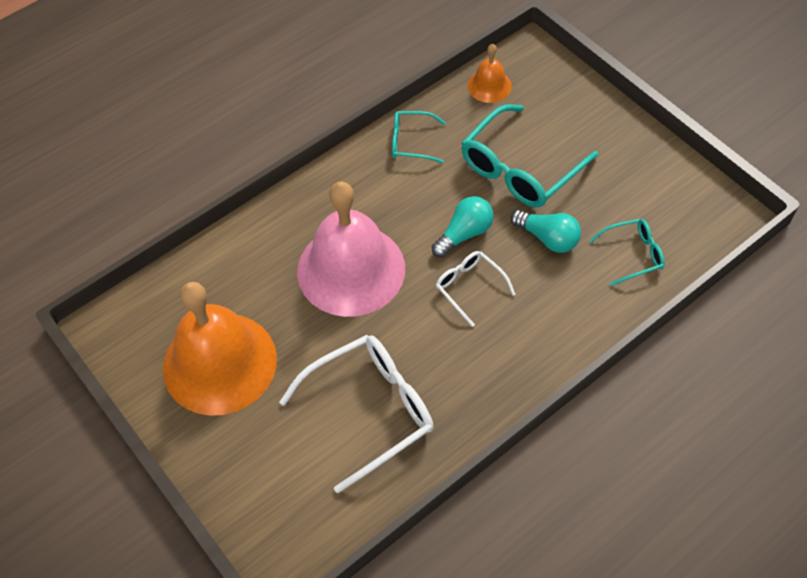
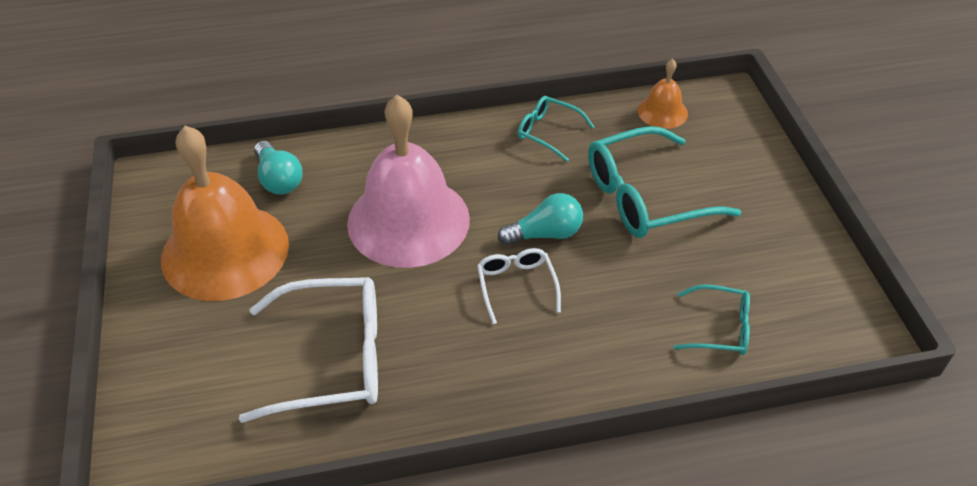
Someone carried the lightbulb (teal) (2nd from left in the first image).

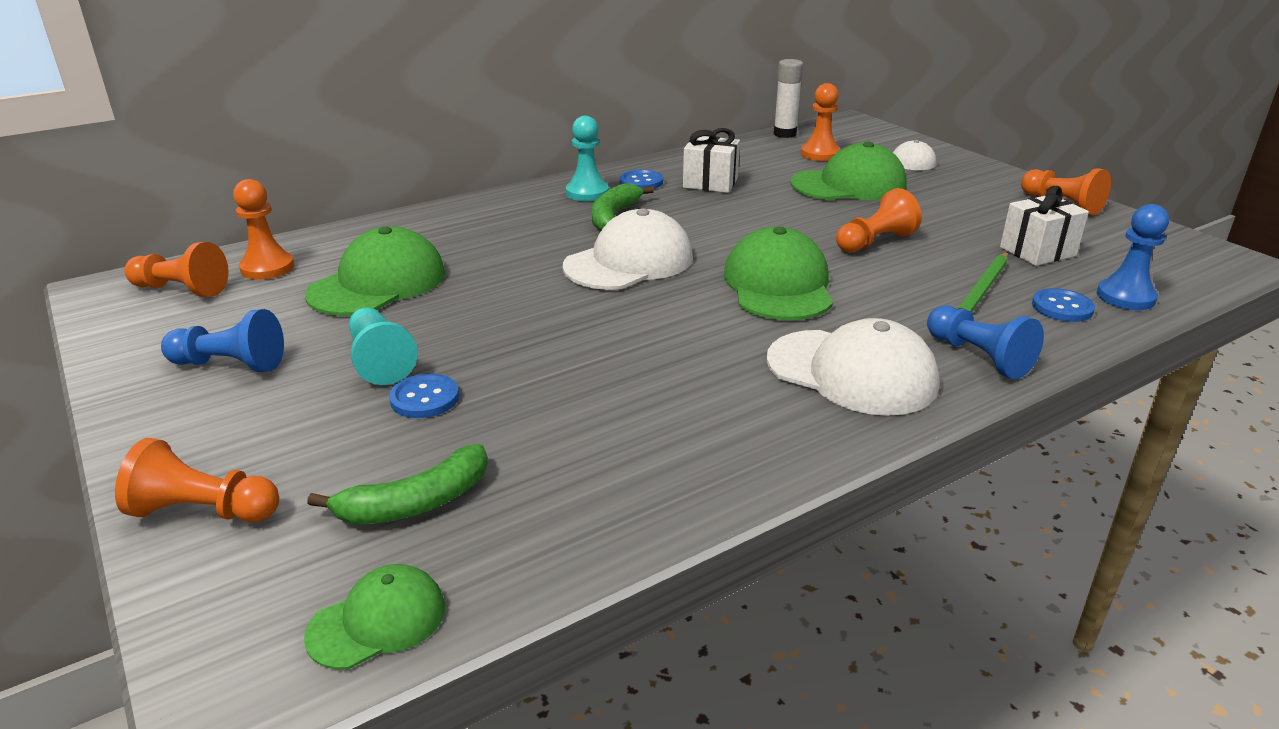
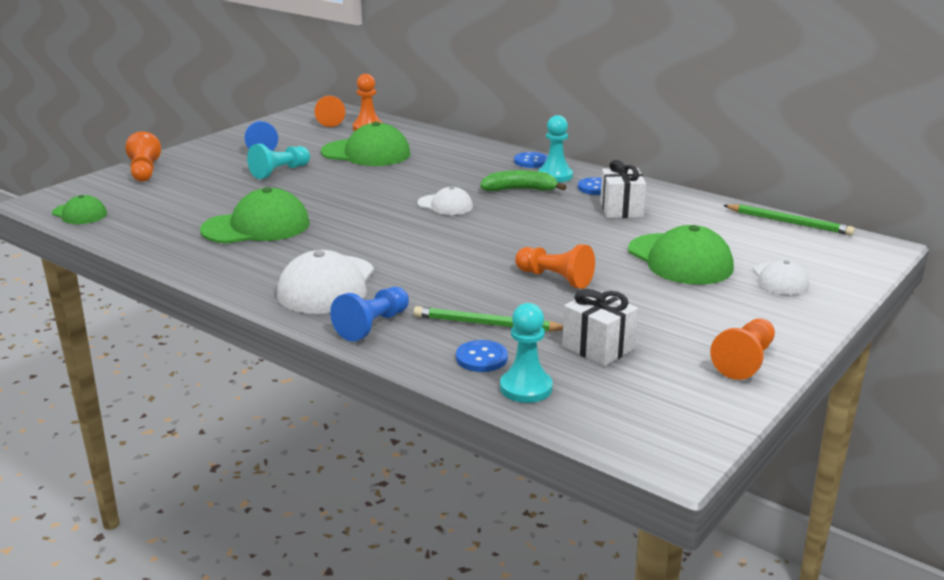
Someone carried the baseball cap (green) (3rd from left in the first image).
Someone scaled the baseball cap (pure white) (1st from left in the first image) by 0.56.
Someone repainted the game pawn (blue) (3rd from left), which became the game pawn (teal) (2nd from left).
Someone carried the shirt button (blue) (1st from left in the first image).
Someone swapped the glue (pure white) for the pencil (green) (2nd from left).
Someone took away the banana (green) (1st from left).
Someone took away the game pawn (orange-coloured) (4th from left).

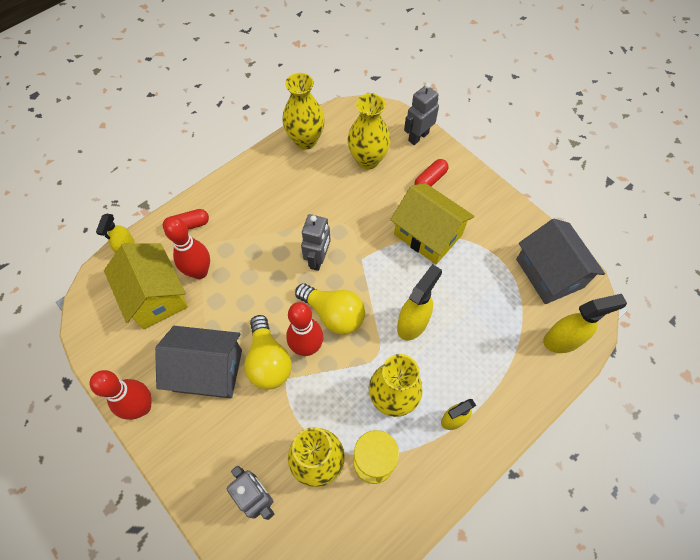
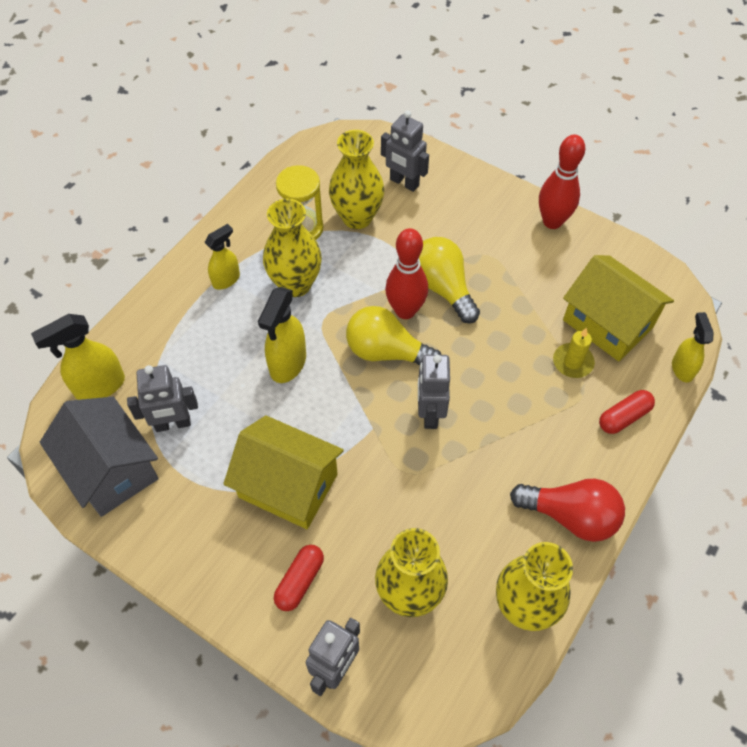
Someone put down the robot figure (gray) (1st from left).
Someone put down the lightbulb (scarlet).
Someone swapped the bowling pin (scarlet) (2nd from left) for the pillar candle (bright yellow).
Someone took away the cottage (gray) (1st from left).

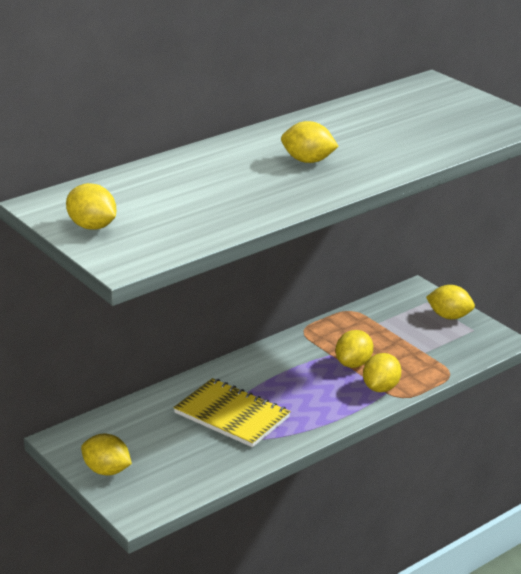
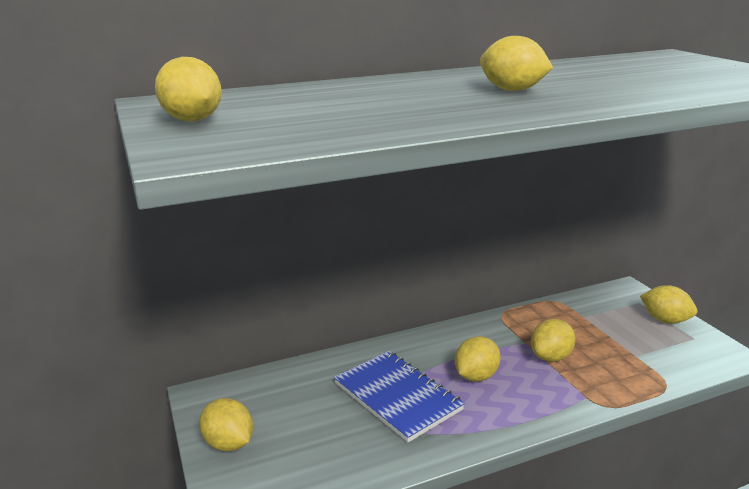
Someone repainted the exercise book (bright yellow), which became the exercise book (blue).
Someone carried the lemon (bright yellow) (5th from left in the first image).

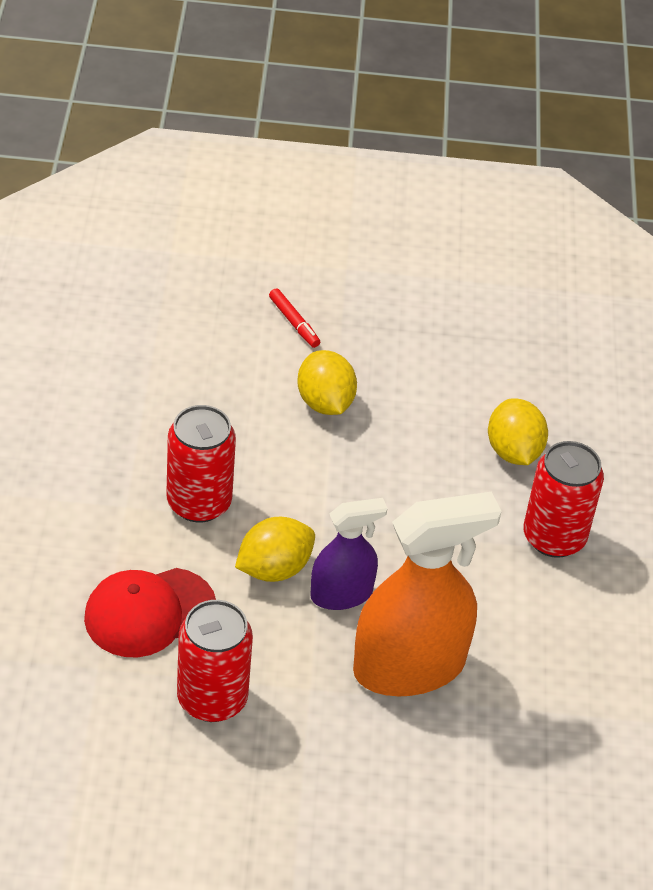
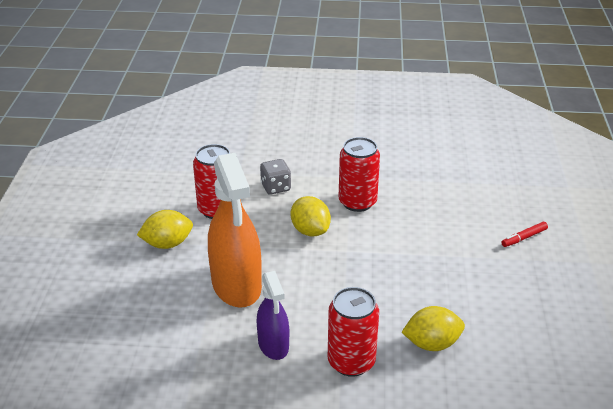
Someone carried the lemon (bright yellow) (2nd from left in the first image).
Someone carried the spray cleaner (purple).
Someone swapped the baseball cap (scarlet) for the die (gray).

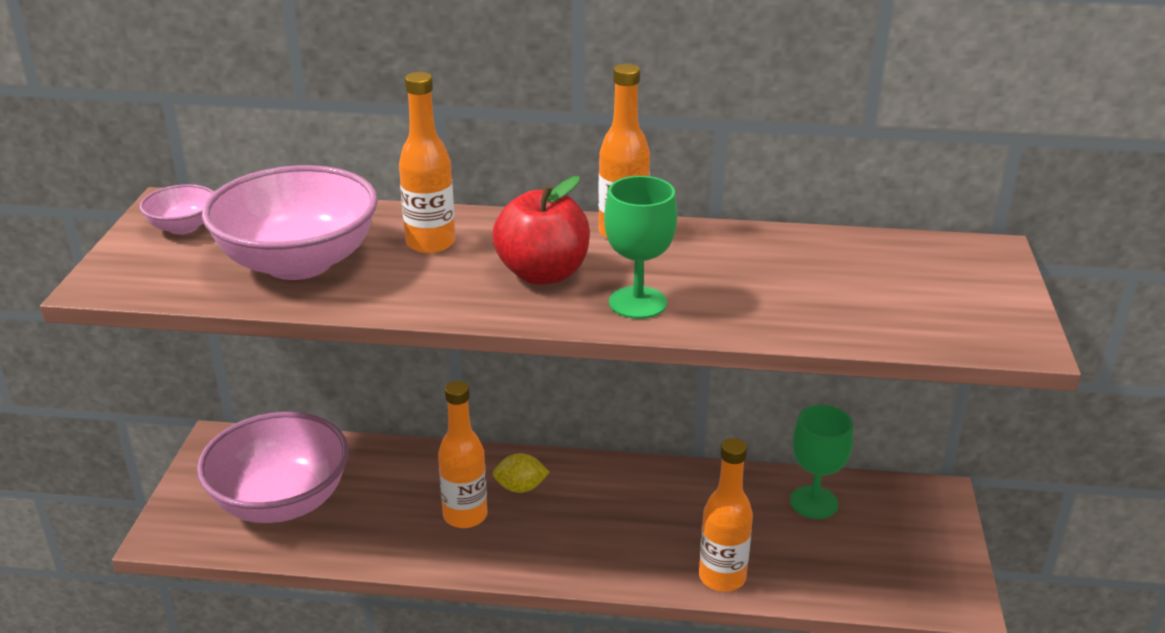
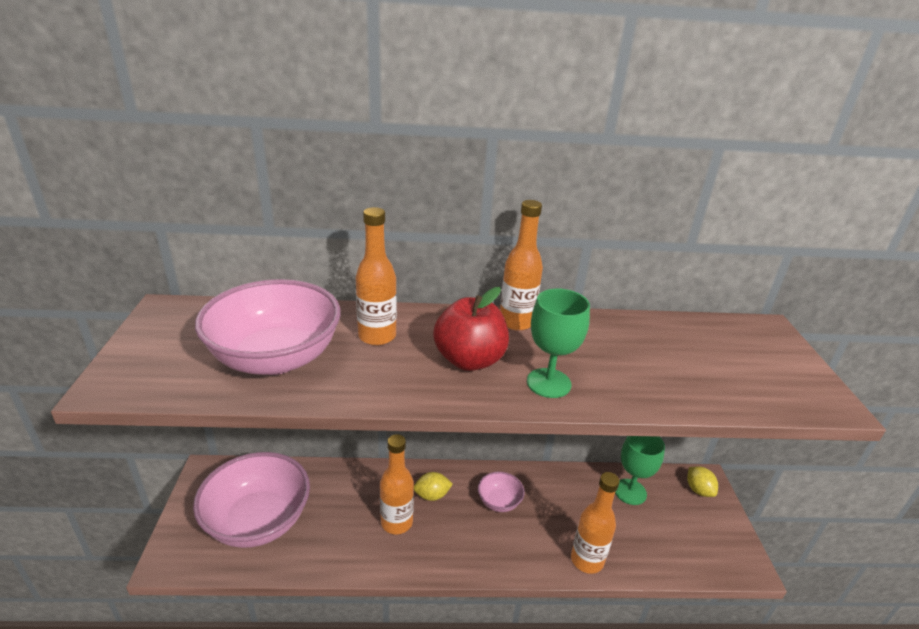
Someone carried the serving bowl (rosy) (1st from left in the first image).
Someone put down the lemon (bright yellow) (2nd from left).

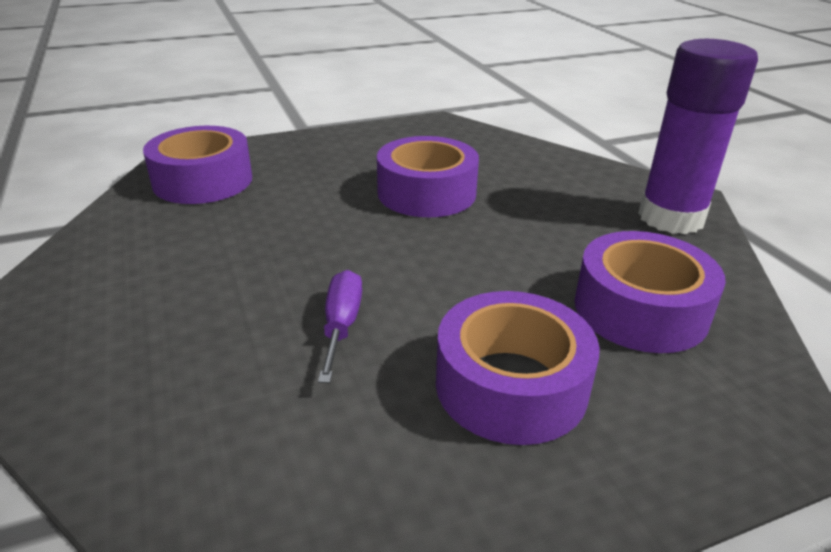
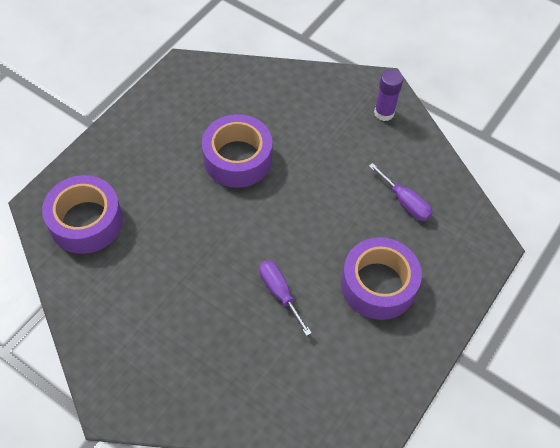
Someone swapped the roll of tape (purple) (4th from left) for the flat screwdriver (purple) (2nd from left).
Someone scaled the glue (purple) by 0.51.

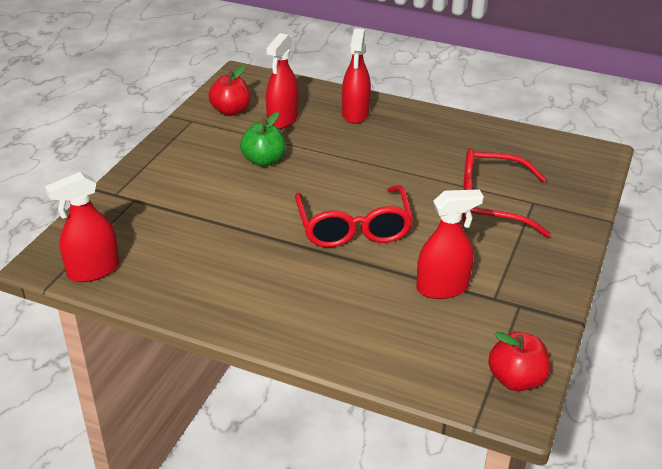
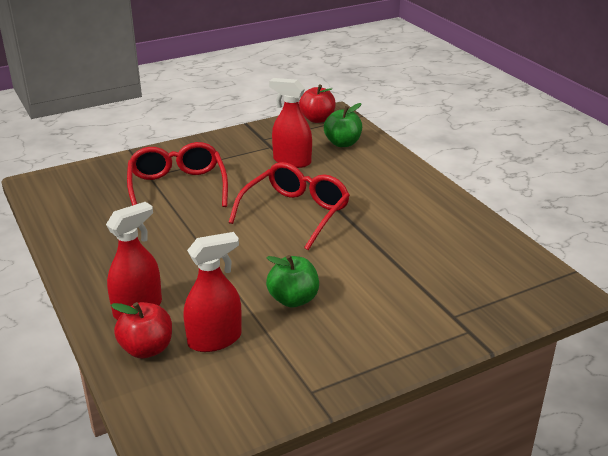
Someone carried the apple (scarlet) (1st from left).
Someone rotated the eyeglasses (scarlet) (2nd from left in the first image) by 150 degrees counterclockwise.
Someone put down the apple (green) (2nd from left).
Someone took away the spray cleaner (scarlet) (1st from left).

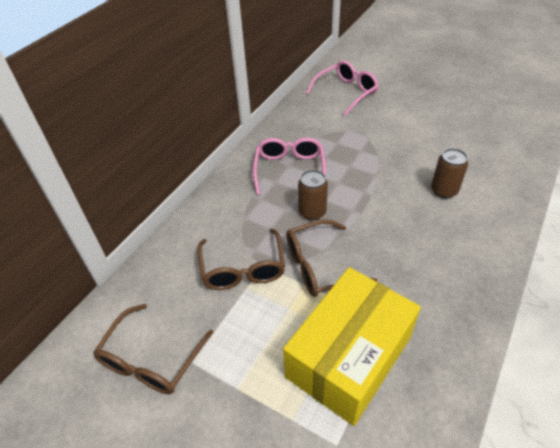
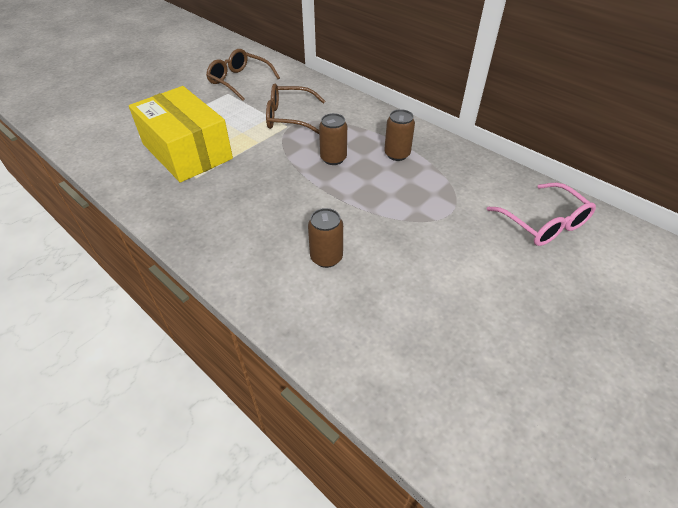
Someone swapped the eyeglasses (rosy) (1st from left) for the can (dark brown) (3rd from left).
Someone took away the eyeglasses (dark brown) (3rd from left).

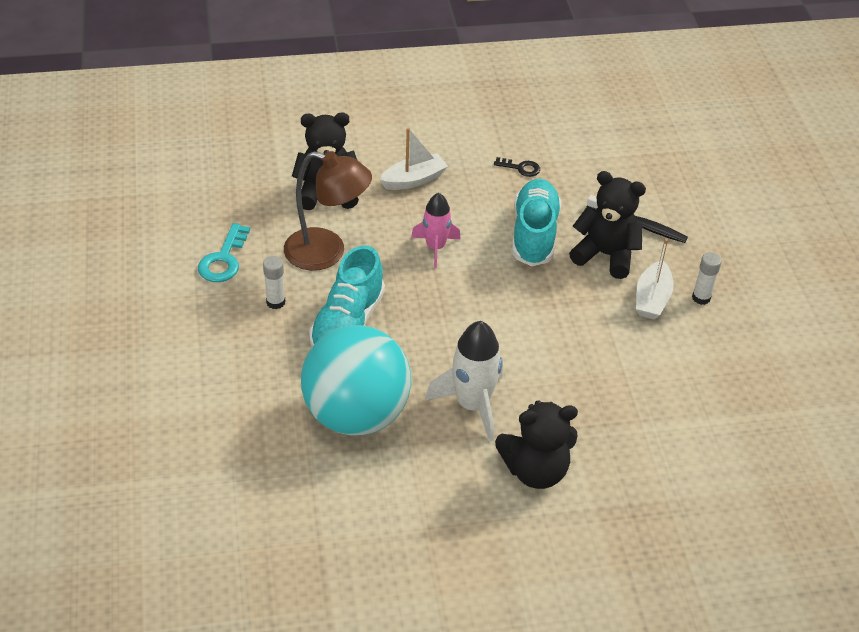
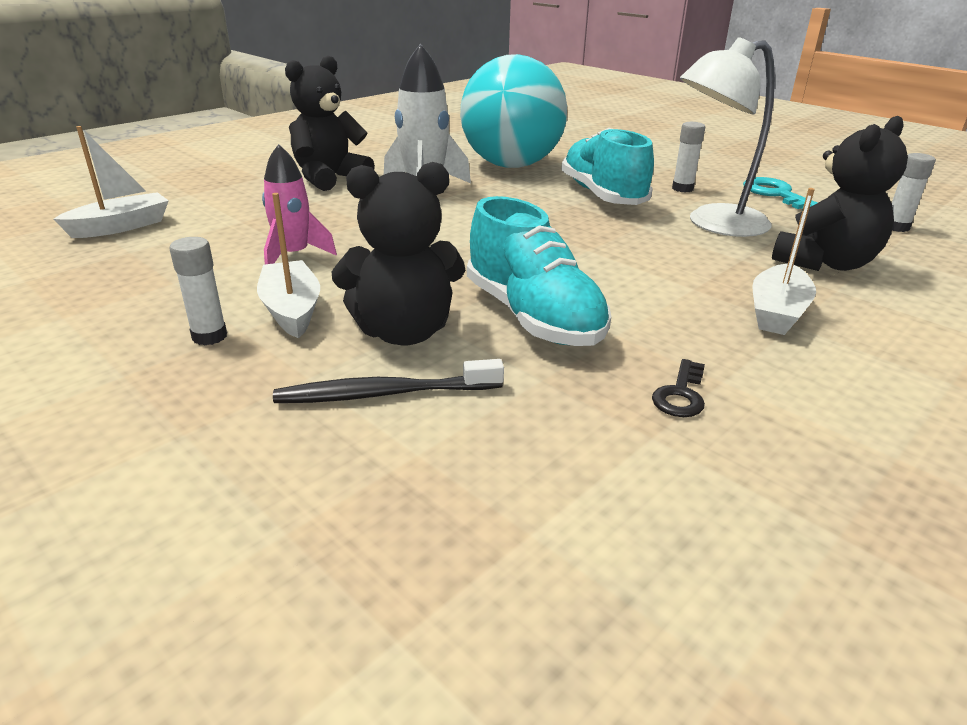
Someone put down the sailboat (pure white) (1st from left).
Someone carried the toy rocket (rosy).
Someone rotated the key (black) by 45 degrees counterclockwise.
Someone repainted the lamp (dark brown), which became the lamp (pure white).
Someone put down the glue (pure white) (3rd from left).

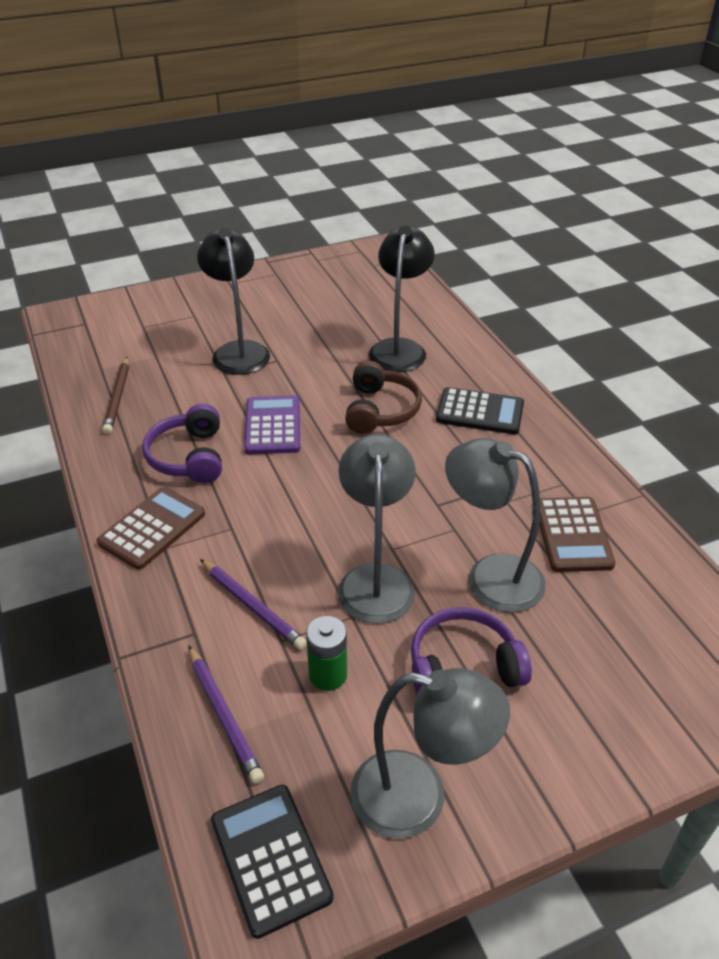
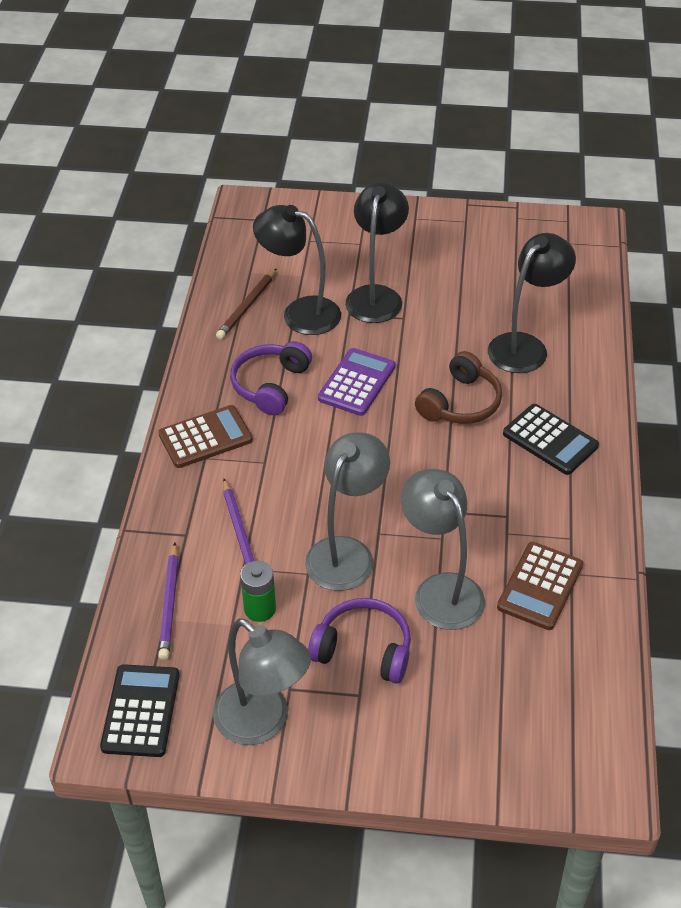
Someone put down the lamp (black) (1st from left).

